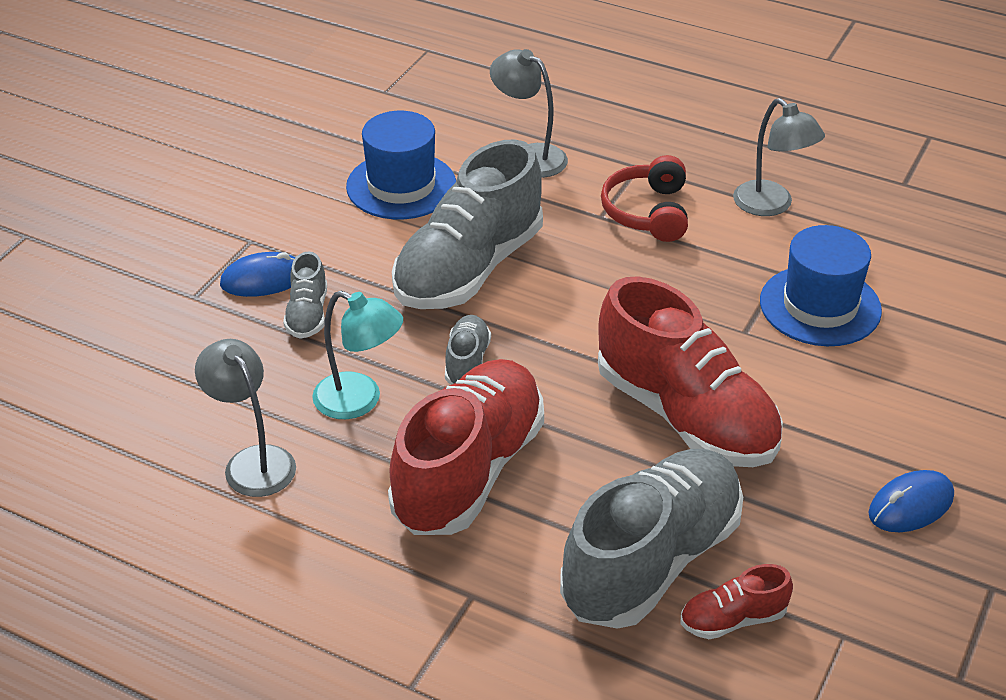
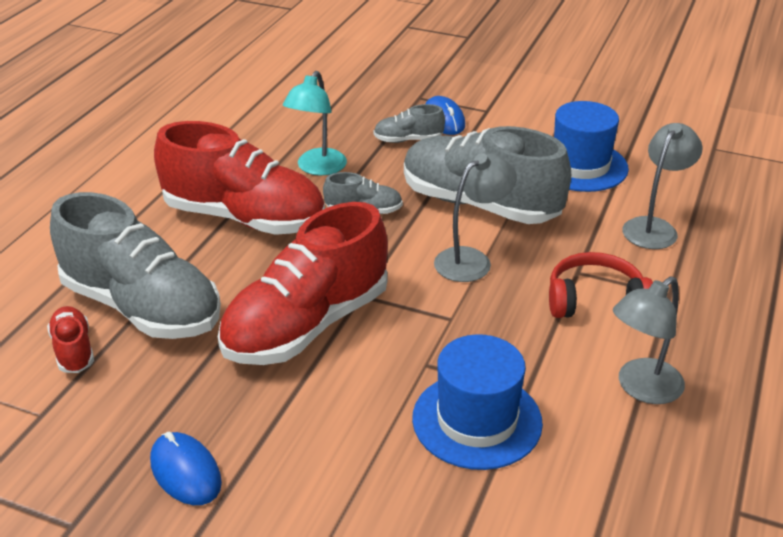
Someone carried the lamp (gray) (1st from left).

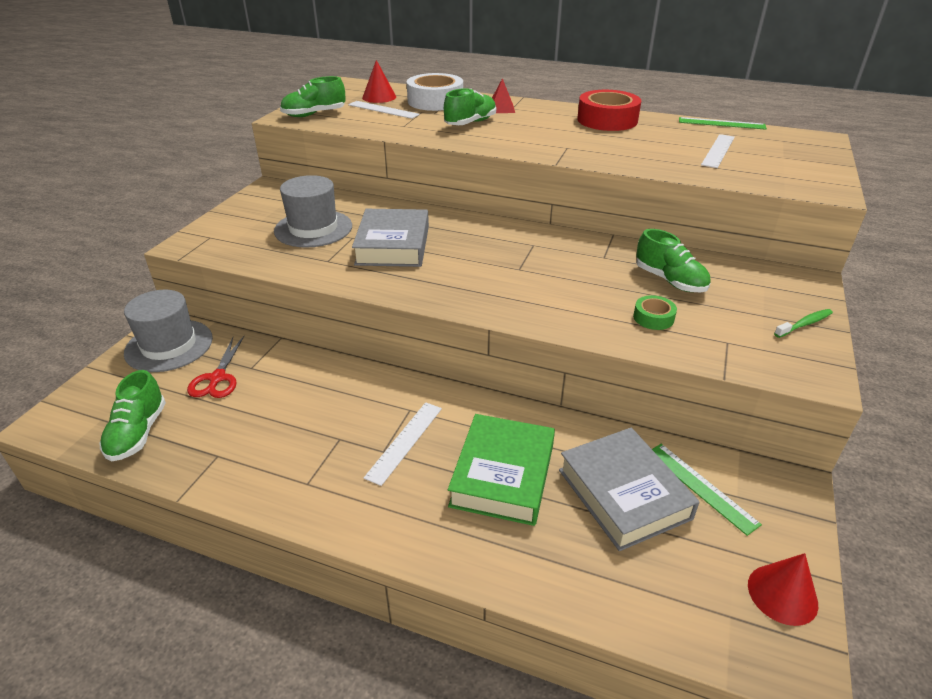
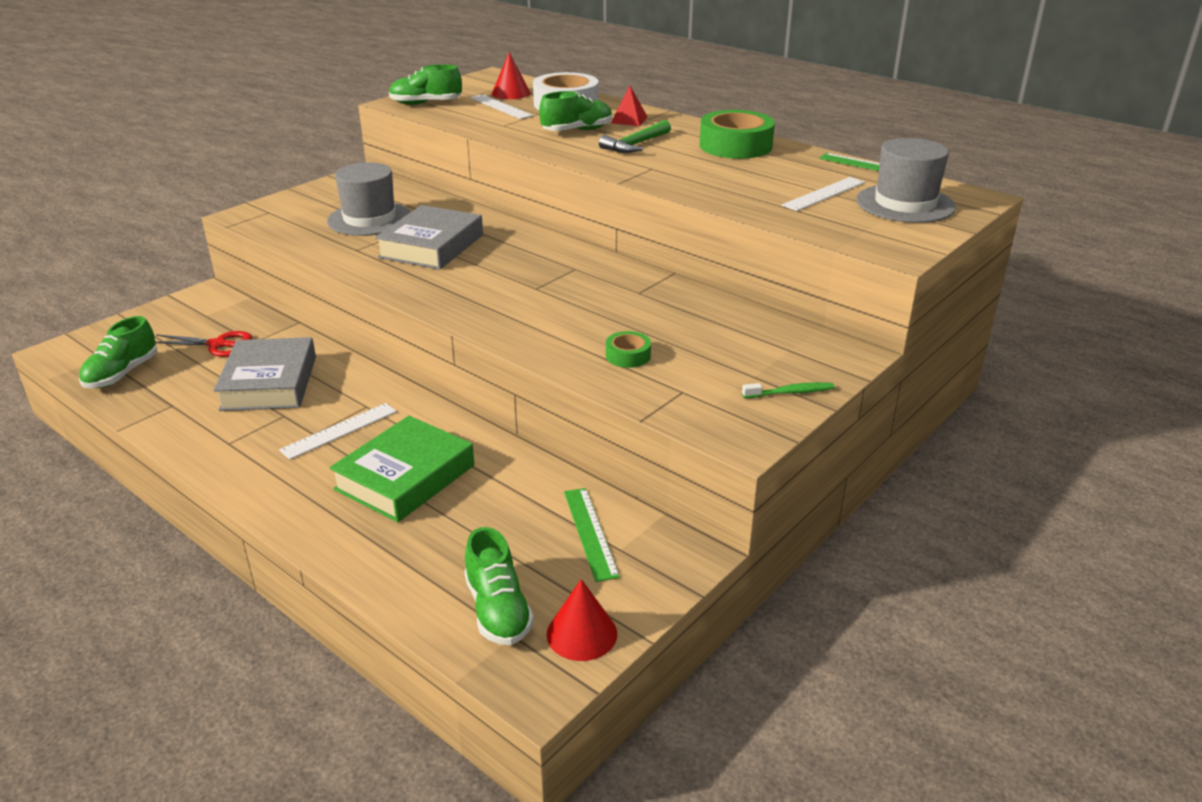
Someone rotated the shears (scarlet) by 105 degrees counterclockwise.
Someone carried the hardcover (gray) (2nd from left in the first image).
Someone carried the lace-up shoe (green) (4th from left in the first image).
Someone put down the claw hammer (green).
Someone repainted the roll of tape (scarlet), which became the roll of tape (green) (2nd from left).
Someone carried the top hat (gray) (1st from left in the first image).

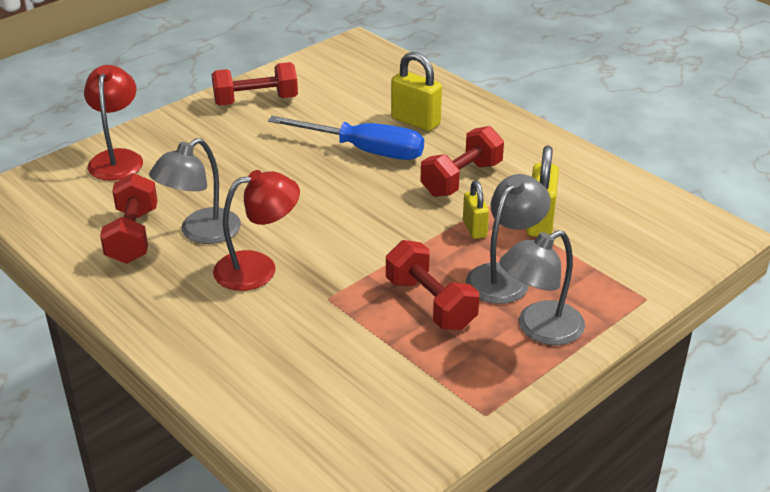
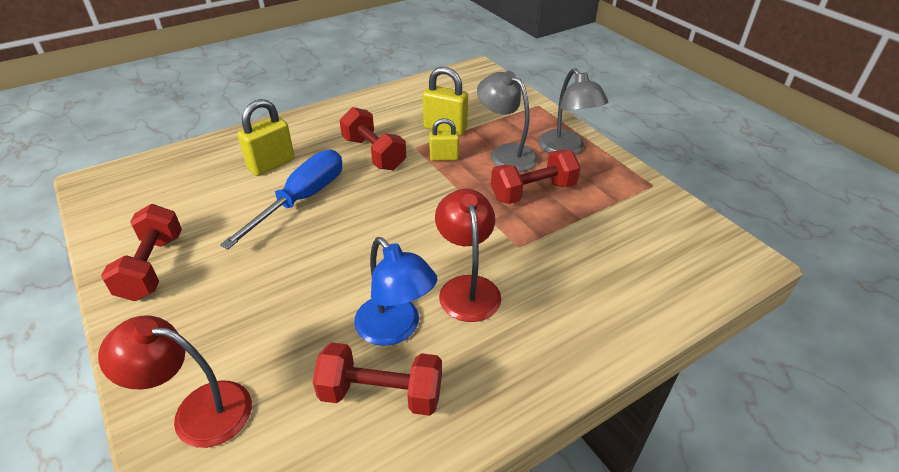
Someone repainted the lamp (gray) (1st from left), which became the lamp (blue).

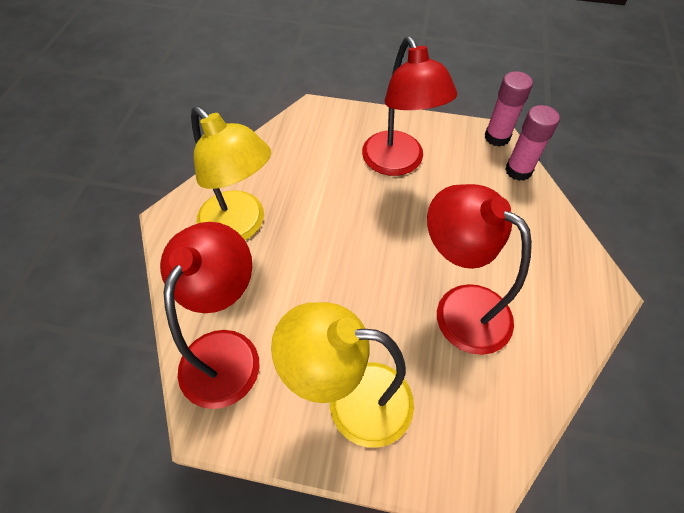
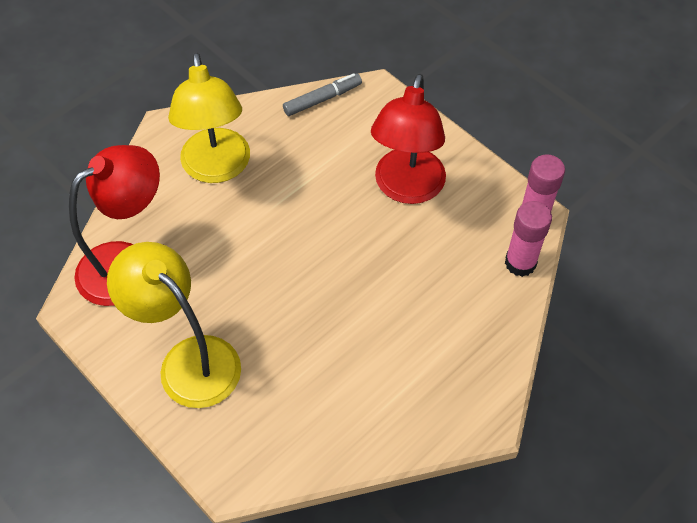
Someone put down the felt pen (gray).
Someone took away the lamp (scarlet) (3rd from left).

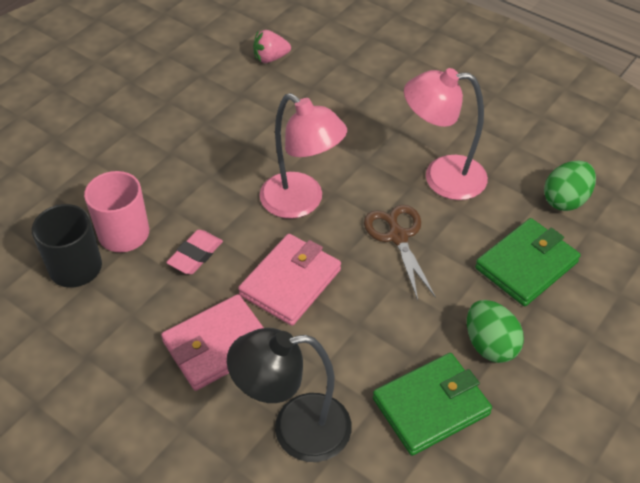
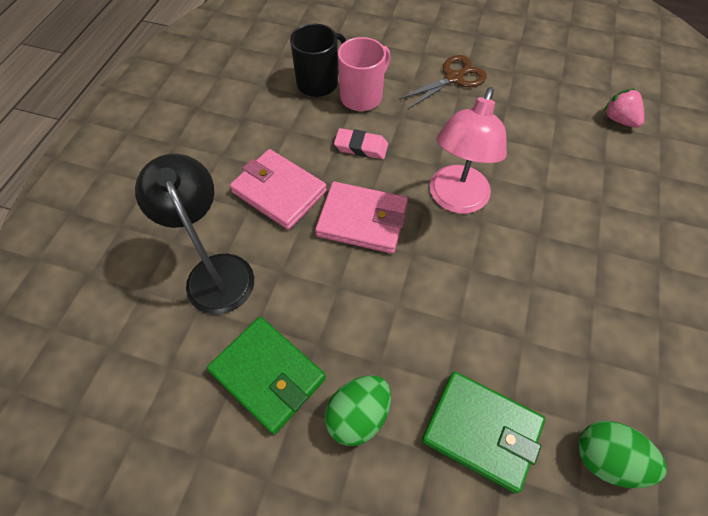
Someone carried the shears (dark brown).
Someone took away the lamp (rosy) (2nd from left).

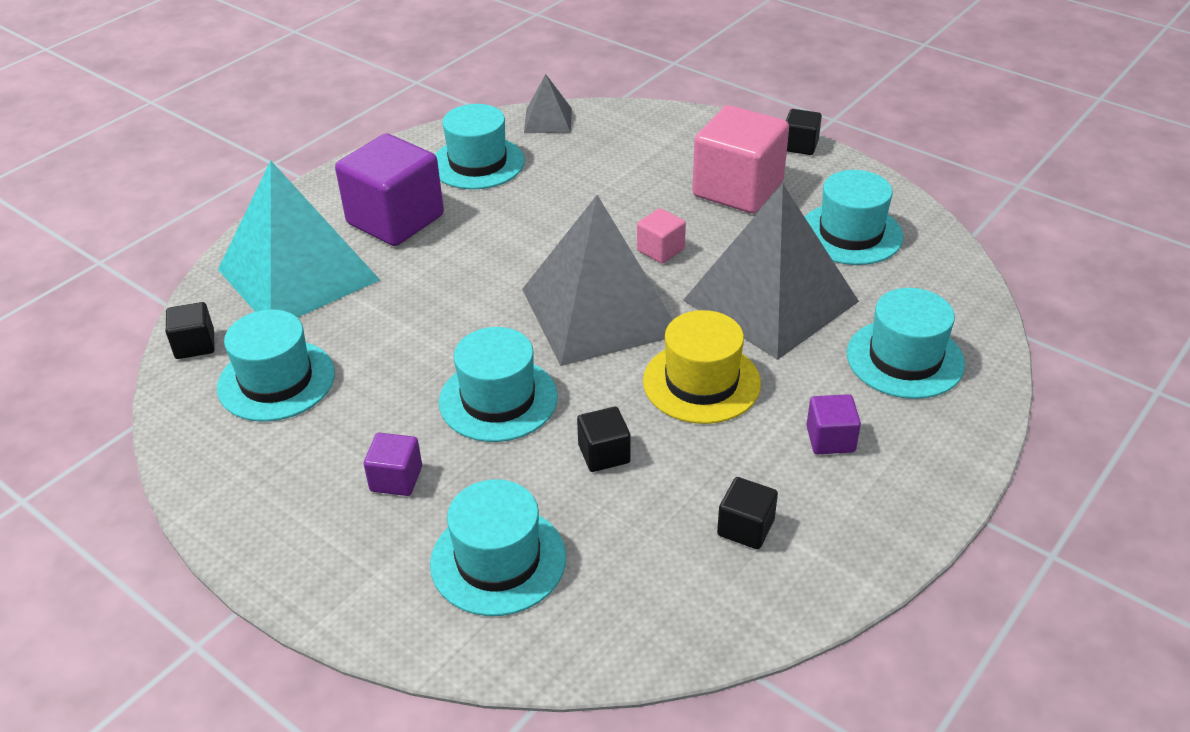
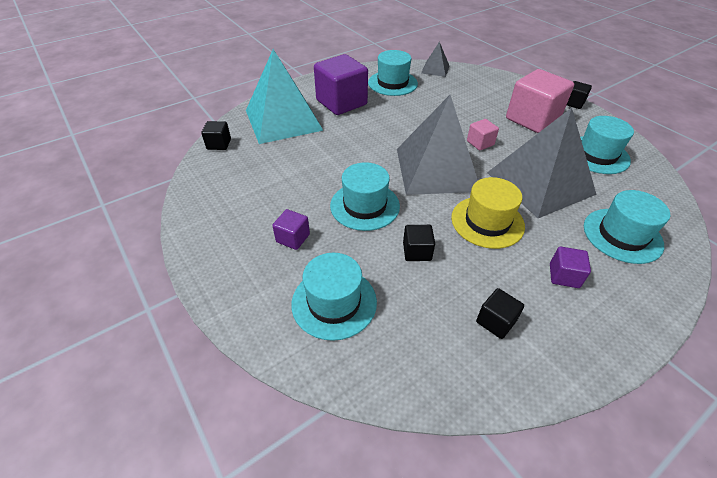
Someone took away the top hat (teal) (1st from left).

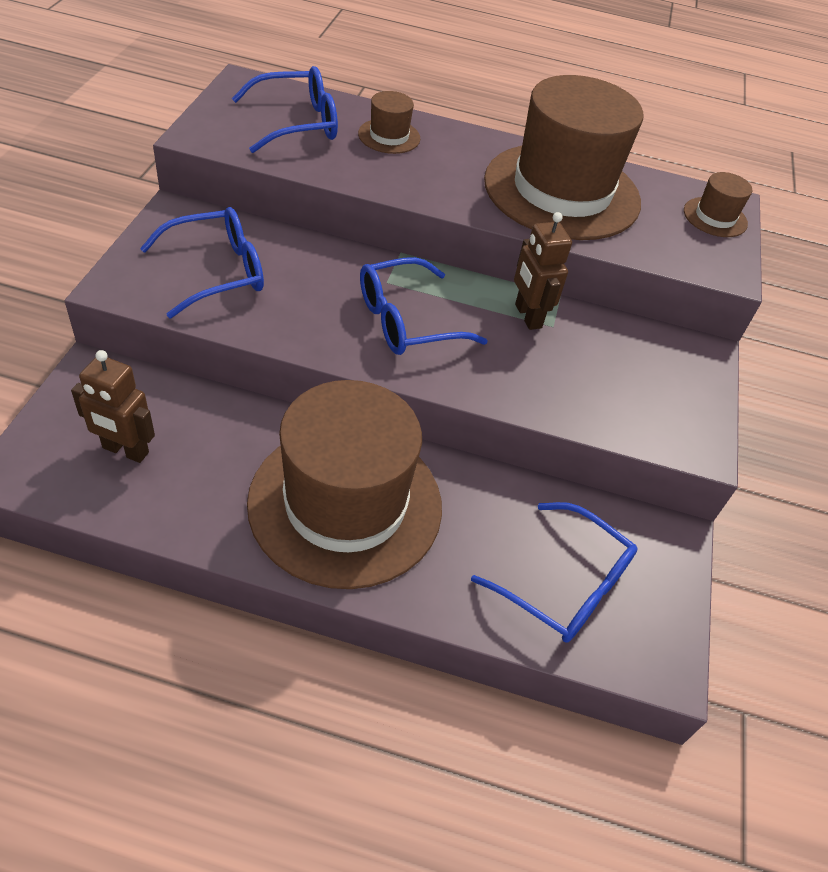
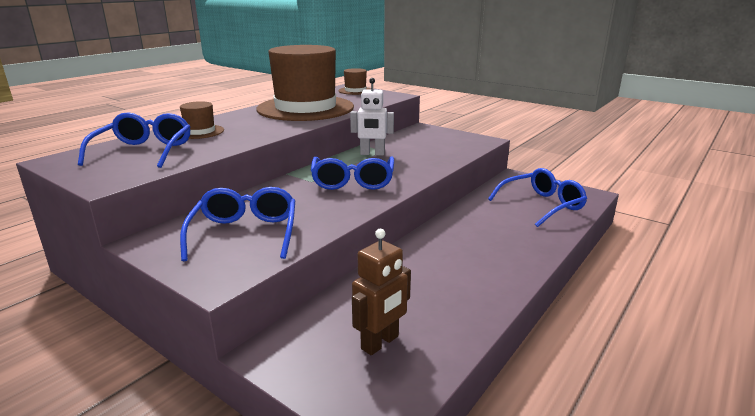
Someone repainted the robot figure (dark brown) (2nd from left), which became the robot figure (pure white).
Someone took away the top hat (dark brown) (1st from left).

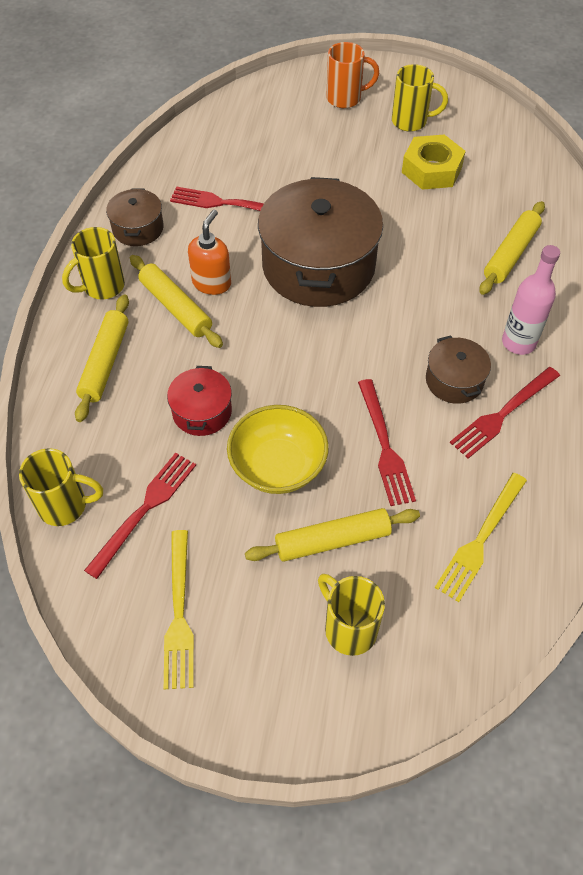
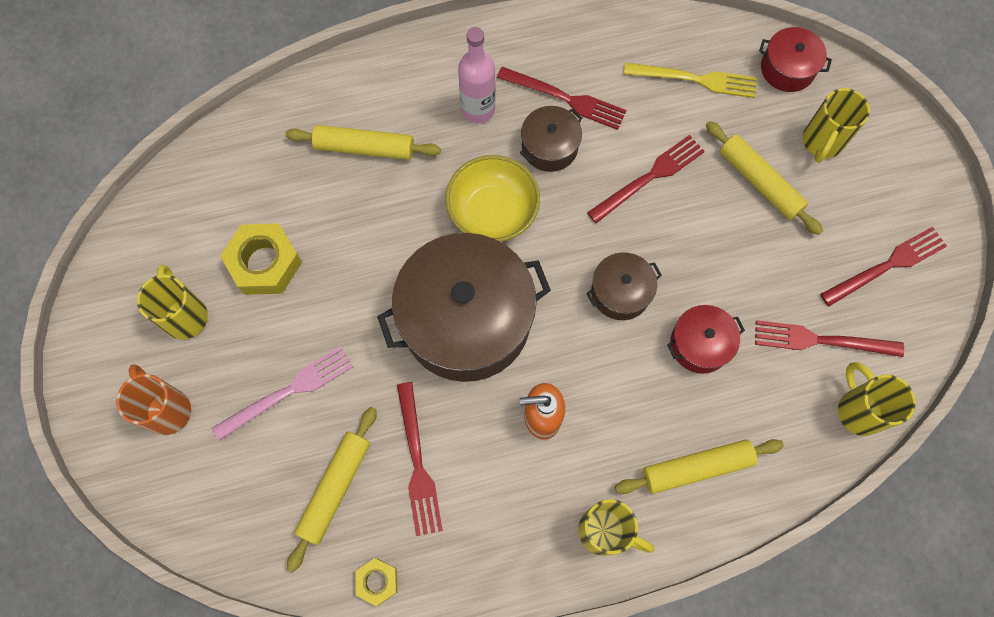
Someone put down the table fork (rosy).
Someone carried the dough roller (bright yellow) (2nd from left in the first image).
Someone put down the hexagon nut (bright yellow) (2nd from left).
Someone carried the serving bowl (bright yellow).
Someone carried the stockpot (dark brown) (1st from left in the first image).
Someone put down the stockpot (scarlet) (2nd from left).
Someone repainted the table fork (bright yellow) (1st from left), which became the table fork (scarlet) (5th from left).

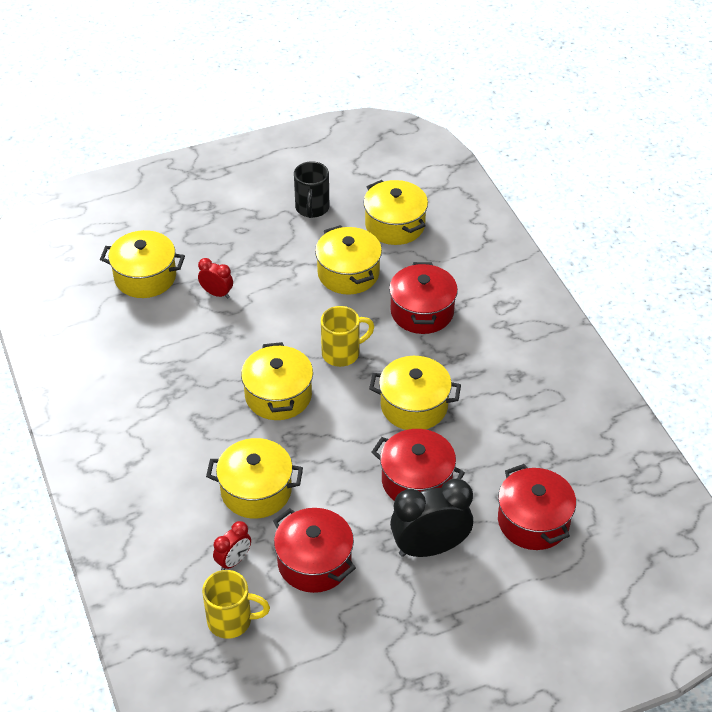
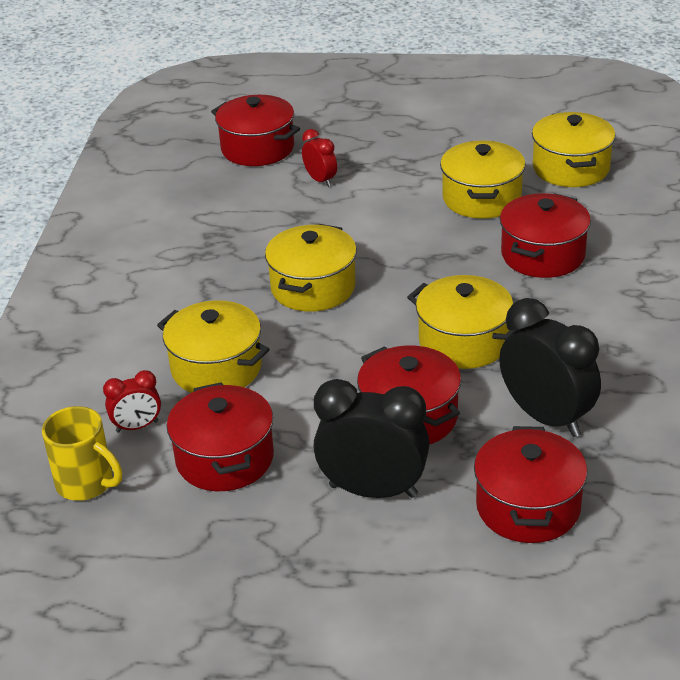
Someone repainted the stockpot (bright yellow) (1st from left), which became the stockpot (scarlet) (2nd from left).
Someone put down the alarm clock (black) (2nd from left).
Someone took away the coffee mug (black).
Someone took away the coffee mug (bright yellow) (2nd from left).

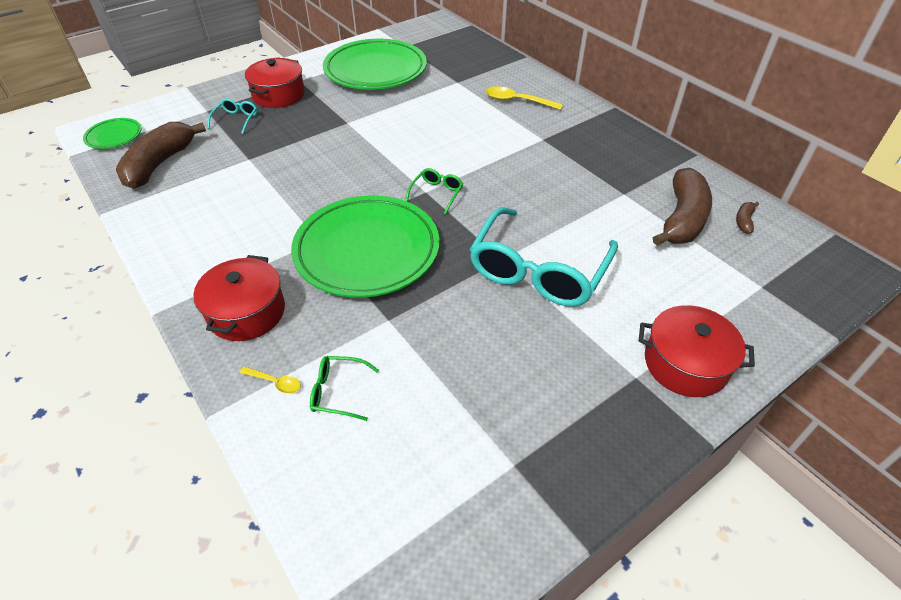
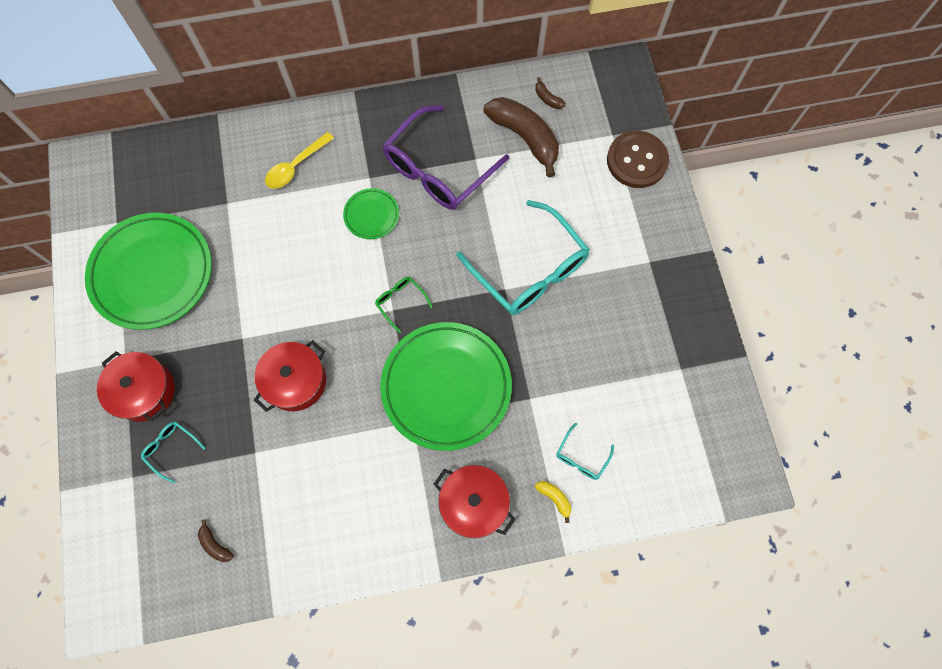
Someone scaled the banana (dark brown) (1st from left) by 0.42.
Someone carried the stockpot (scarlet) (3rd from left in the first image).
Someone carried the dinner plate (green) (1st from left in the first image).
Someone put down the eyeglasses (purple).
Someone swapped the spoon (bright yellow) (1st from left) for the banana (bright yellow).
Someone repainted the eyeglasses (green) (1st from left), which became the eyeglasses (teal) (3rd from left).
Someone put down the shirt button (dark brown).

